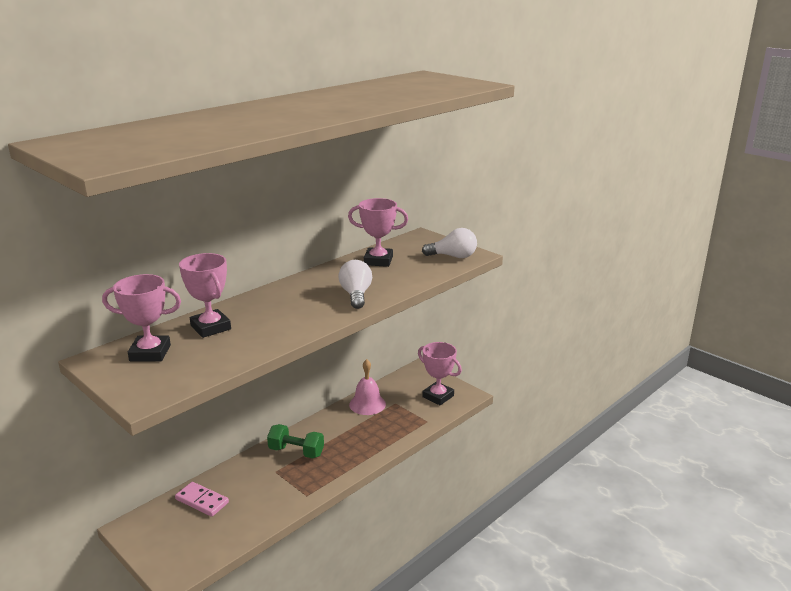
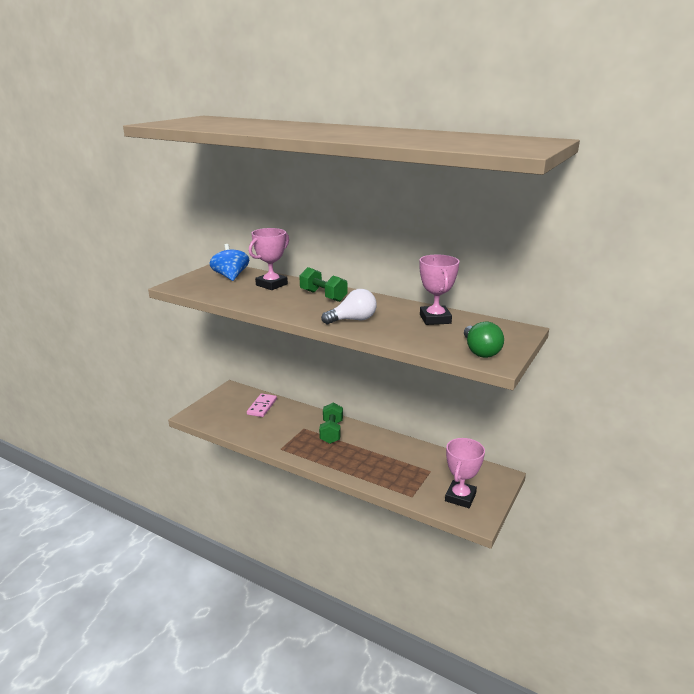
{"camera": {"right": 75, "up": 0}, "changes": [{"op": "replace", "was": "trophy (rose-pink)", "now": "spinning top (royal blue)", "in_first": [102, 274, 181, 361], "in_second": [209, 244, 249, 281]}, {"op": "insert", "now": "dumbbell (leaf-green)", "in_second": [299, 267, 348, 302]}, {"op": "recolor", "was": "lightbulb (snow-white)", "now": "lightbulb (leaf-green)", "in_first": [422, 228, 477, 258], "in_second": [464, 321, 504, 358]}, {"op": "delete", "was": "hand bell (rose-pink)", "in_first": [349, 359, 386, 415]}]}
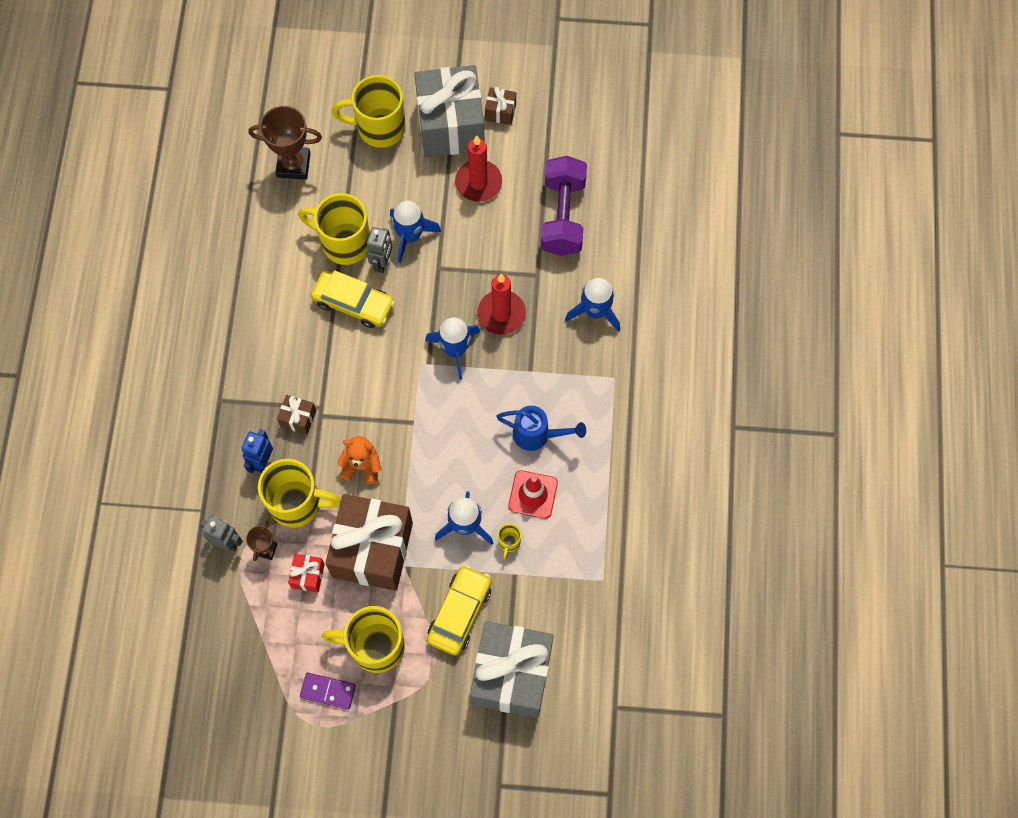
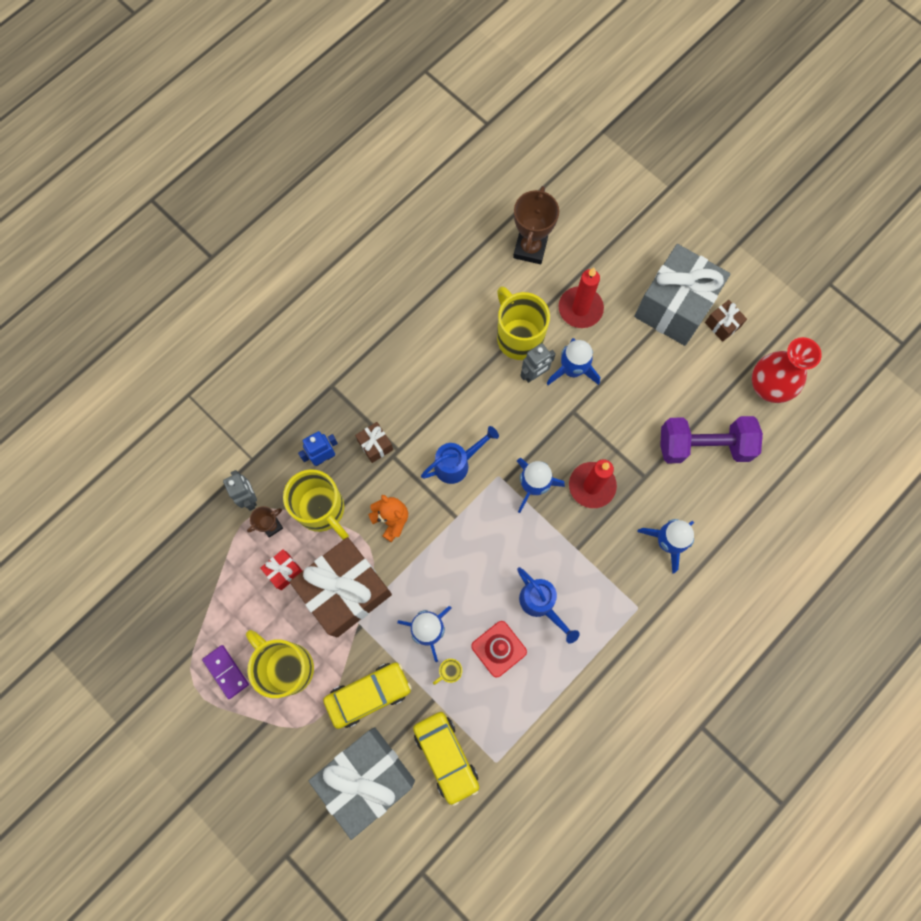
{"camera": {"right": 40, "up": 5}, "changes": [{"op": "move", "was": "toy car (yellow)", "in_first": [311, 270, 395, 328], "in_second": [413, 712, 479, 806]}, {"op": "insert", "now": "sprinkling can (royal blue)", "in_second": [421, 426, 499, 484]}, {"op": "rotate", "was": "trophy (brown)", "in_first": [248, 106, 322, 180], "in_second": [513, 186, 559, 264], "clockwise": 60}, {"op": "move", "was": "pillar candle (red)", "in_first": [455, 135, 502, 202], "in_second": [559, 268, 604, 328]}, {"op": "rotate", "was": "dumbbell (royal purple)", "in_first": [541, 156, 587, 256], "in_second": [660, 416, 763, 463], "clockwise": 45}, {"op": "insert", "now": "tall vase (red)", "in_second": [752, 337, 822, 403]}, {"op": "delete", "was": "coffee mug (yellow)", "in_first": [332, 75, 406, 148]}]}
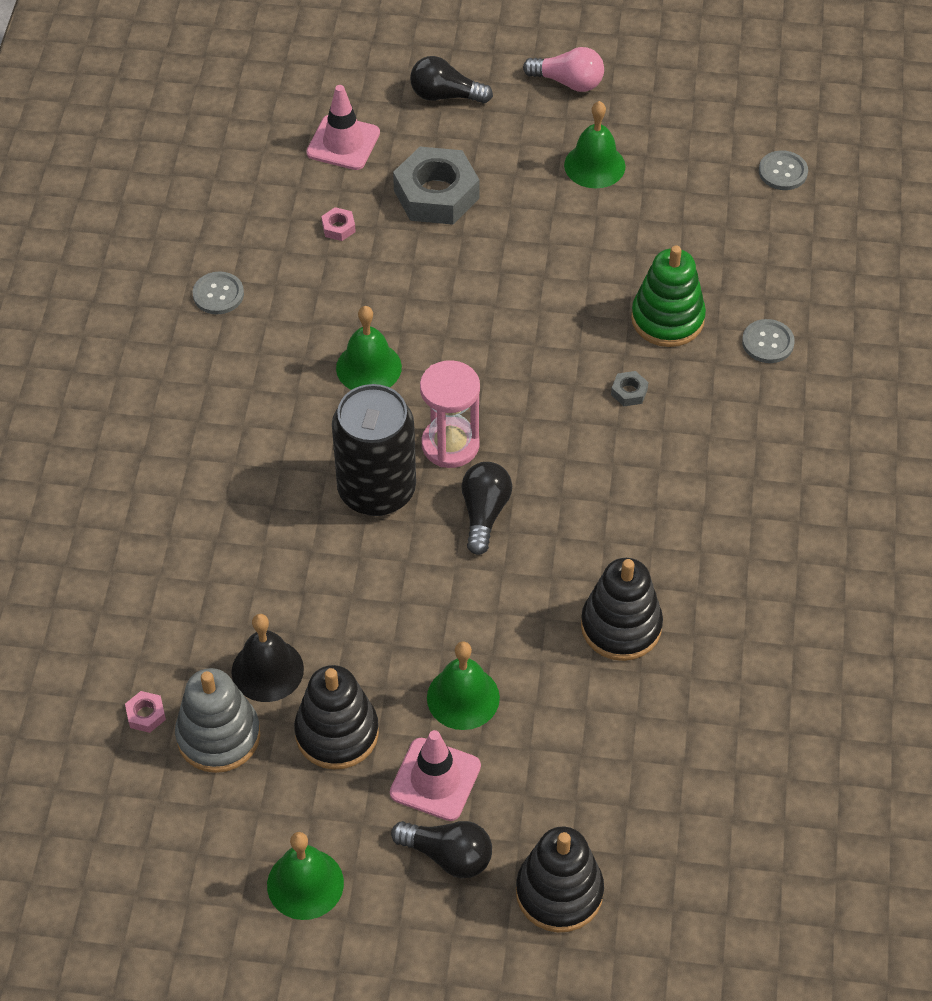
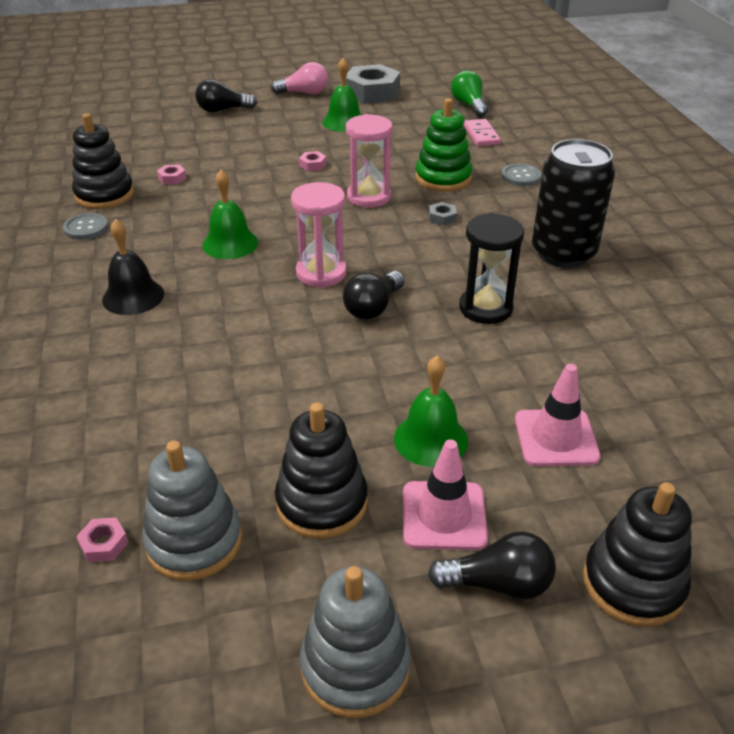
{"camera": {"right": -20, "up": -15}, "changes": [{"op": "move", "was": "stacking rings (jet-black)", "in_first": [581, 558, 663, 661], "in_second": [72, 113, 134, 209]}, {"op": "move", "was": "hand bell (jet-black)", "in_first": [232, 614, 304, 702], "in_second": [102, 219, 164, 315]}, {"op": "insert", "now": "nut (rose-pink)", "in_second": [299, 151, 327, 171]}, {"op": "replace", "was": "hand bell (leaf-green)", "now": "stacking rings (gray)", "in_first": [267, 832, 344, 920], "in_second": [300, 566, 411, 718]}, {"op": "rotate", "was": "lightbulb (jet-black)", "in_first": [461, 462, 512, 555], "in_second": [343, 271, 405, 319], "clockwise": -135}, {"op": "move", "was": "nut (gray)", "in_first": [393, 147, 480, 225], "in_second": [346, 64, 400, 104]}, {"op": "insert", "now": "hourglass (rose-pink)", "in_second": [346, 114, 392, 208]}, {"op": "replace", "was": "shirt button (gray)", "now": "lightbulb (leaf-green)", "in_first": [759, 150, 808, 190], "in_second": [451, 71, 488, 117]}, {"op": "insert", "now": "hourglass (jet-black)", "in_second": [459, 213, 524, 324]}, {"op": "insert", "now": "domino tile (rose-pink)", "in_second": [464, 119, 501, 146]}, {"op": "move", "was": "traffic cone (rose-pink)", "in_first": [306, 85, 380, 170], "in_second": [515, 364, 600, 466]}, {"op": "move", "was": "soda can (jet-black)", "in_first": [332, 384, 416, 516], "in_second": [532, 139, 615, 268]}]}
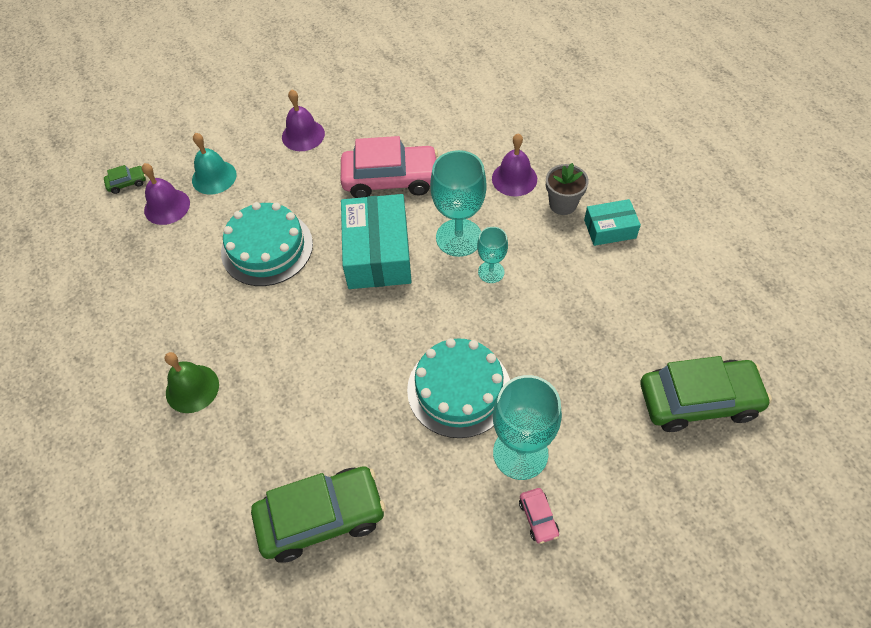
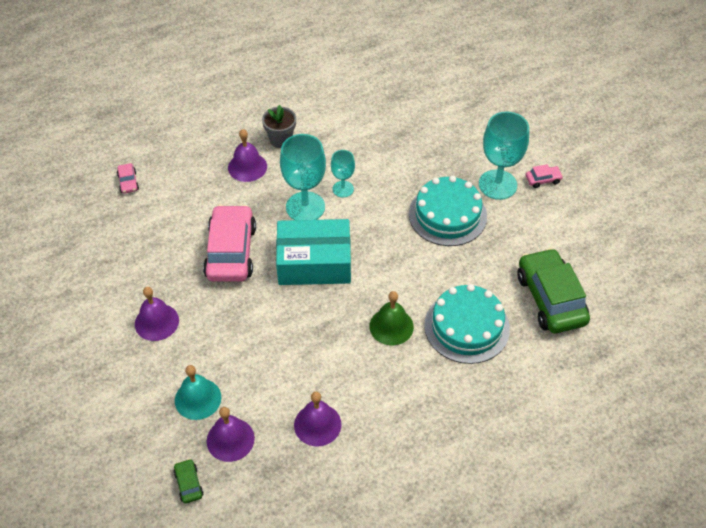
{"camera": {"right": -90, "up": -5}, "changes": [{"op": "insert", "now": "toy car (rose-pink)", "in_second": [117, 163, 139, 194]}, {"op": "insert", "now": "hand bell (royal purple)", "in_second": [294, 392, 341, 446]}, {"op": "move", "was": "hand bell (leaf-green)", "in_first": [165, 352, 219, 413], "in_second": [369, 291, 414, 345]}, {"op": "move", "was": "layer cake (teal)", "in_first": [221, 202, 313, 286], "in_second": [424, 284, 510, 364]}, {"op": "delete", "was": "box (teal)", "in_first": [584, 199, 641, 246]}, {"op": "delete", "was": "toy car (leaf-green)", "in_first": [640, 356, 772, 432]}]}
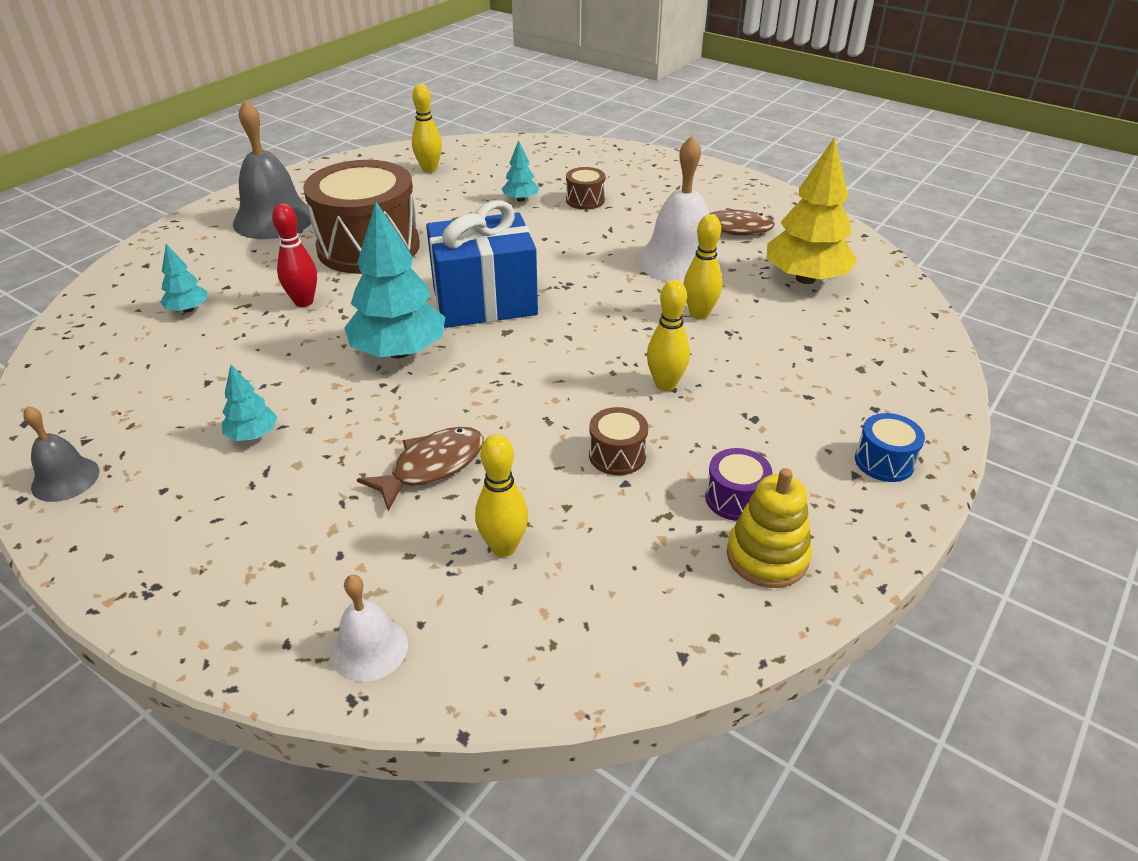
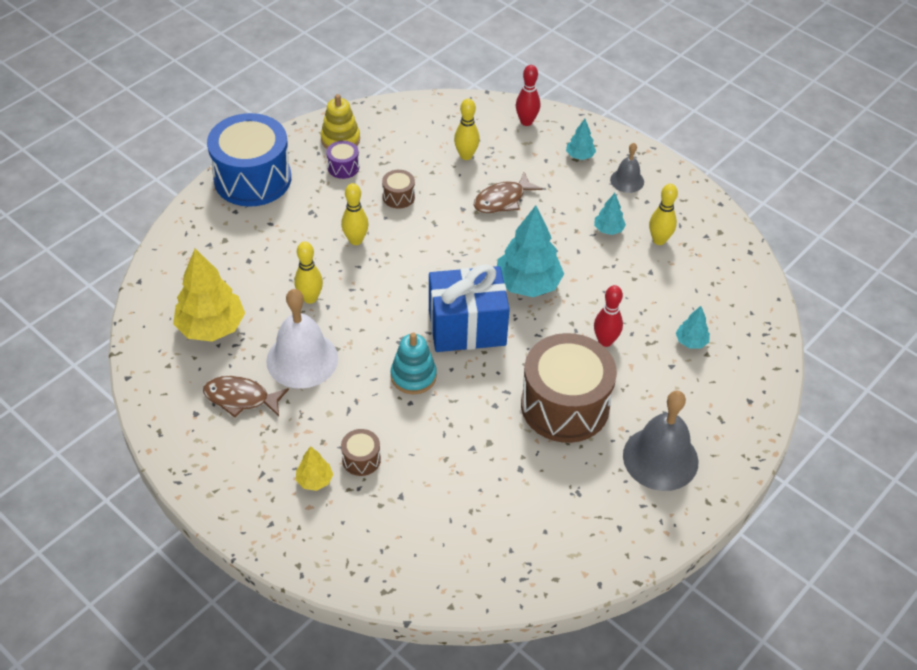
{"camera": {"right": -175, "up": 10}, "changes": [{"op": "resize", "was": "toy drum (royal blue)", "in_first": [855, 413, 925, 482], "in_second": [207, 113, 291, 207], "ratio": 2.4}, {"op": "insert", "now": "tree (yellow)", "in_second": [296, 446, 333, 491]}, {"op": "insert", "now": "stacking rings (teal)", "in_second": [391, 333, 437, 394]}, {"op": "replace", "was": "hand bell (snow-white)", "now": "bowling pin (red)", "in_first": [331, 575, 408, 682], "in_second": [516, 65, 540, 126]}, {"op": "move", "was": "tree (teal)", "in_first": [502, 140, 539, 202], "in_second": [566, 119, 596, 160]}, {"op": "move", "was": "hand bell (gray)", "in_first": [23, 406, 99, 502], "in_second": [610, 143, 644, 193]}, {"op": "move", "was": "bowling pin (yellow)", "in_first": [412, 84, 442, 173], "in_second": [649, 184, 678, 245]}]}
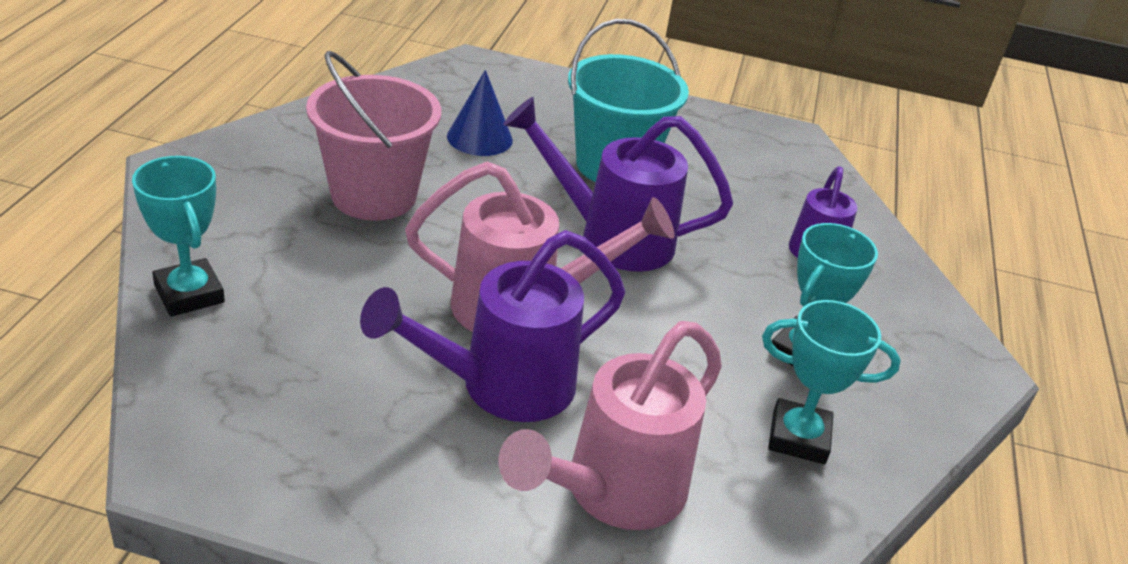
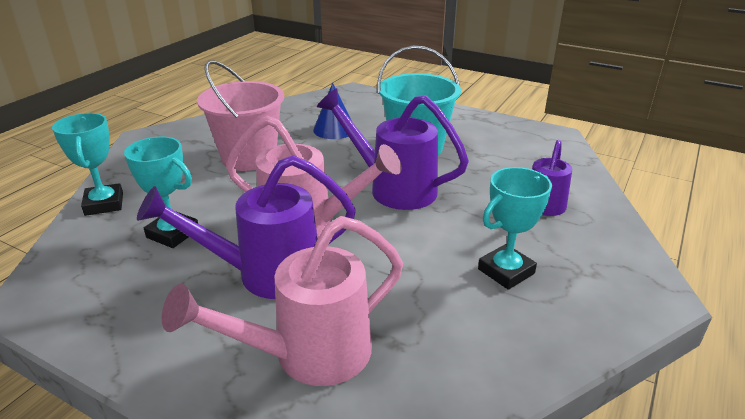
{"camera": {"right": 20, "up": -5}, "changes": [{"op": "move", "was": "trophy (teal)", "in_first": [762, 300, 900, 464], "in_second": [124, 137, 198, 248]}]}
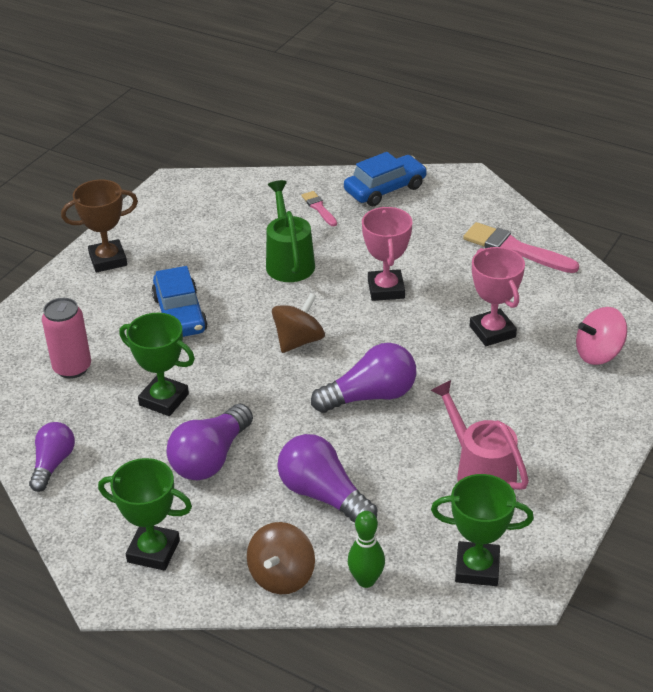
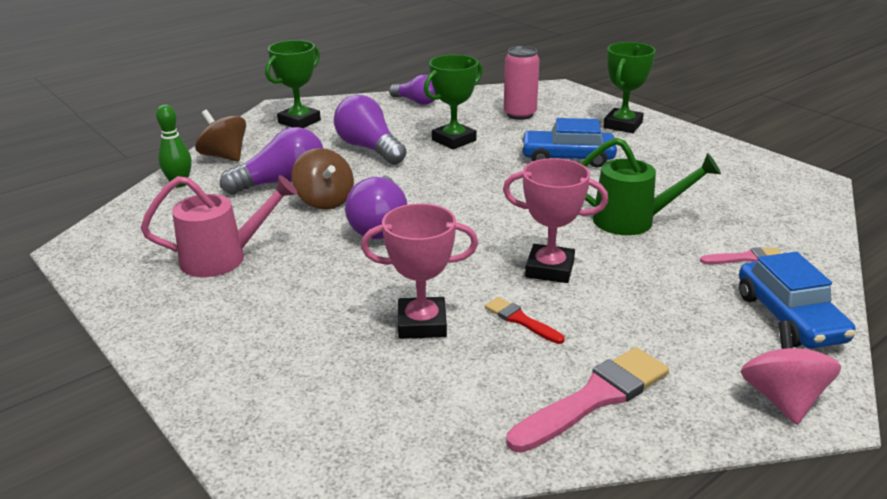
{"camera": {"right": 110, "up": -10}, "changes": [{"op": "move", "was": "spinning top (brown)", "in_first": [272, 293, 325, 353], "in_second": [291, 148, 354, 210]}, {"op": "insert", "now": "paint brush (red)", "in_second": [485, 297, 565, 344]}, {"op": "move", "was": "trophy (leaf-green)", "in_first": [431, 474, 534, 586], "in_second": [603, 42, 656, 133]}, {"op": "move", "was": "spinning top (rose-pink)", "in_first": [576, 307, 627, 365], "in_second": [741, 321, 841, 425]}, {"op": "delete", "was": "trophy (brown)", "in_first": [61, 180, 138, 272]}]}
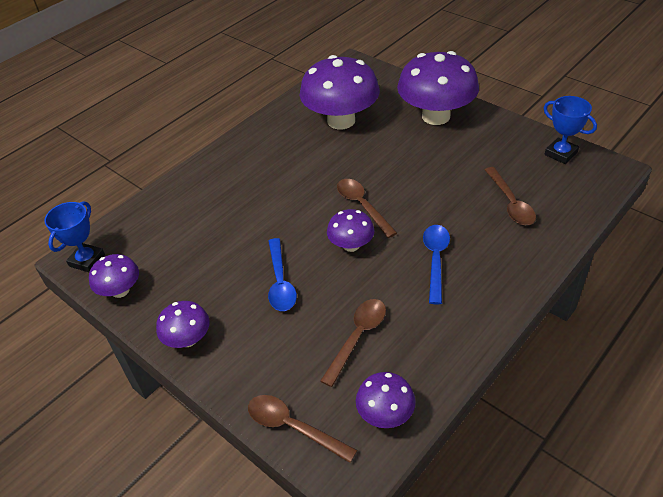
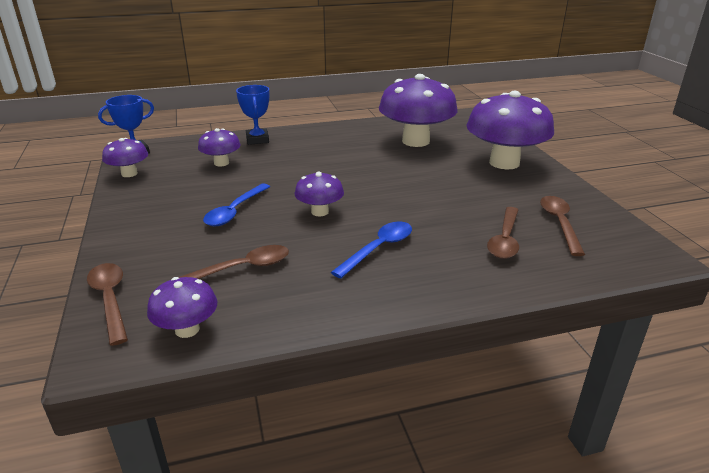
{"camera": {"right": 30, "up": -15}, "changes": [{"op": "move", "was": "mushroom (royal purple)", "in_first": [156, 301, 210, 348], "in_second": [198, 128, 241, 167]}, {"op": "move", "was": "trophy (royal blue)", "in_first": [544, 96, 597, 164], "in_second": [236, 85, 269, 145]}, {"op": "move", "was": "tablespoon (brown)", "in_first": [337, 179, 397, 238], "in_second": [540, 196, 585, 256]}]}
